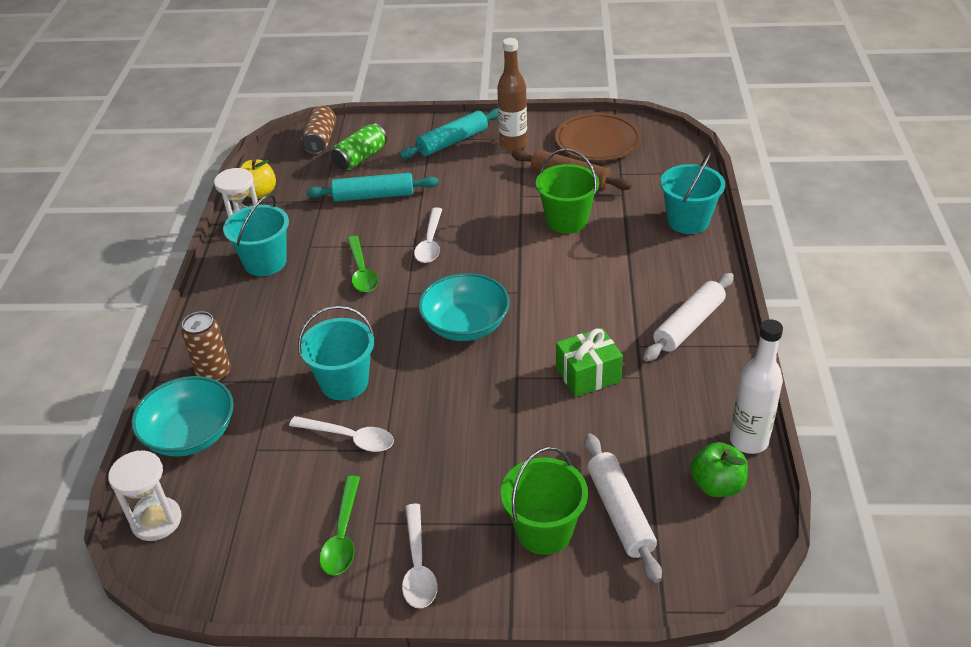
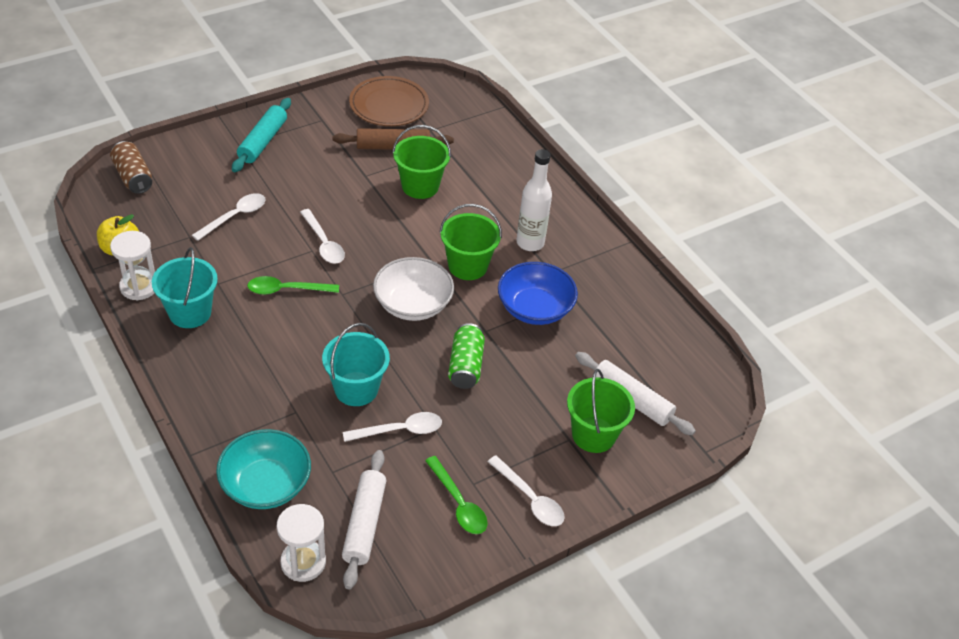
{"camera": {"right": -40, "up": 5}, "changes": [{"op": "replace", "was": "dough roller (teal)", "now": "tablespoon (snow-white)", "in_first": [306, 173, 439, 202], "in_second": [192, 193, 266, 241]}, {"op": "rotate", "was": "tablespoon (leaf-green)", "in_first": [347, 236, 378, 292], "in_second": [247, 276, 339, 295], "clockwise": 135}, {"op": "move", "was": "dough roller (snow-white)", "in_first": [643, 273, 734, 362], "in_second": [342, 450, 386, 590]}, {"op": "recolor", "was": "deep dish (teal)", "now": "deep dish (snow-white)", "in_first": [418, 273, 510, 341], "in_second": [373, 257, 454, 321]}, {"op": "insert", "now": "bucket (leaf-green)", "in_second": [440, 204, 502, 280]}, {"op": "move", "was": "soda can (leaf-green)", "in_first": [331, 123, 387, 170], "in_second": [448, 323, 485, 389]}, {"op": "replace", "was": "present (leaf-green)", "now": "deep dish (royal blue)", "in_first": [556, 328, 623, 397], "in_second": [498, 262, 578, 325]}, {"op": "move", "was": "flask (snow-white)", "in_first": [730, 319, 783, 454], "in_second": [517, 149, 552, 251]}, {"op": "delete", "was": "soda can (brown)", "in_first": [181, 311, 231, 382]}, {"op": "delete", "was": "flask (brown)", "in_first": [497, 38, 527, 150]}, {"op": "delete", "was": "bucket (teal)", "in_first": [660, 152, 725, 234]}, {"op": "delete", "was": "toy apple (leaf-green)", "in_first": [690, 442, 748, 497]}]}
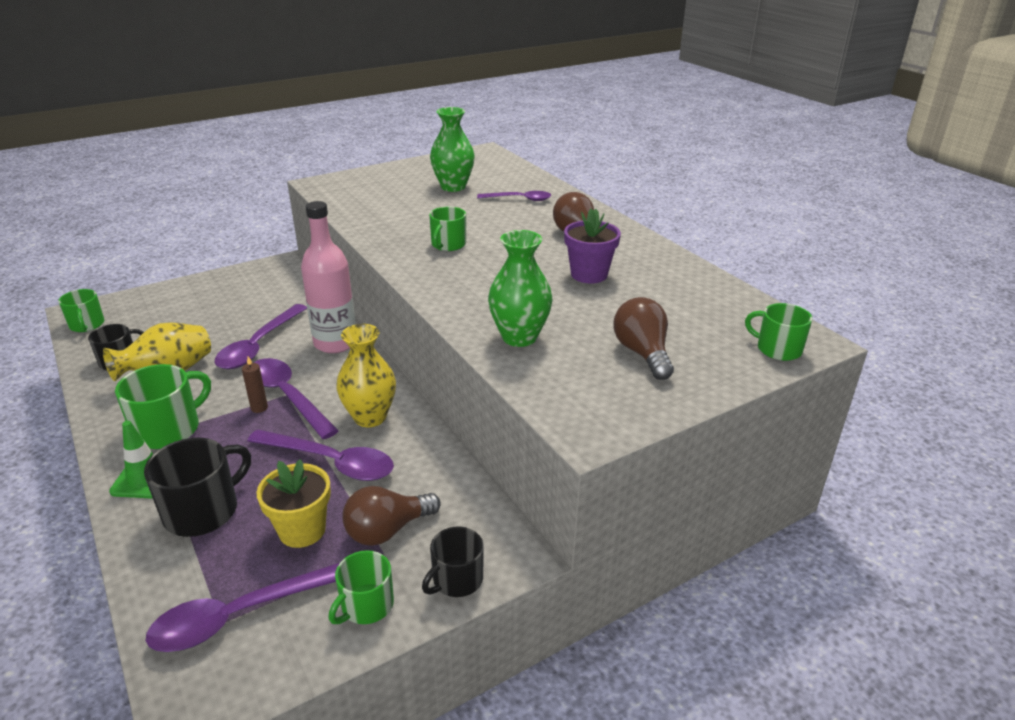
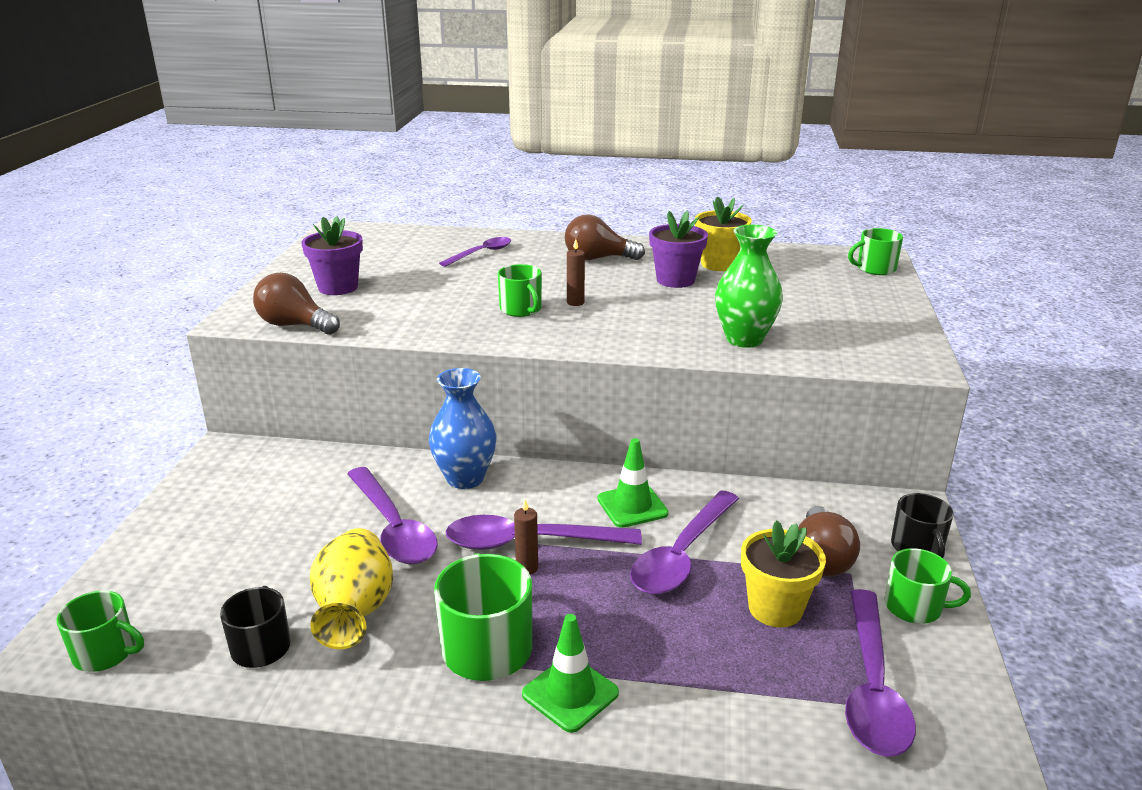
{"camera": {"right": -50, "up": -5}, "changes": [{"op": "move", "was": "lightbulb (brown)", "in_first": [614, 297, 674, 380], "in_second": [253, 273, 340, 335]}, {"op": "insert", "now": "plant pot (royal purple)", "in_second": [301, 216, 363, 295]}, {"op": "replace", "was": "flask (rose-pink)", "now": "tall vase (royal blue)", "in_first": [301, 201, 356, 353], "in_second": [429, 368, 497, 489]}, {"op": "insert", "now": "pillar candle (brown)", "in_second": [567, 239, 585, 306]}, {"op": "replace", "was": "tall vase (yellow)", "now": "traffic cone (leaf-green)", "in_first": [336, 324, 396, 427], "in_second": [598, 438, 669, 528]}, {"op": "rotate", "was": "tablespoon (royal purple)", "in_first": [247, 429, 394, 481], "in_second": [630, 490, 739, 594], "clockwise": 150}, {"op": "insert", "now": "plant pot (yellow)", "in_second": [695, 197, 752, 271]}, {"op": "rotate", "was": "coffee mug (leaf-green)", "in_first": [328, 550, 394, 624], "in_second": [884, 548, 971, 624], "clockwise": -60}, {"op": "delete", "was": "coffee mug (jet-black)", "in_first": [144, 437, 251, 537]}, {"op": "delete", "was": "tall vase (leaf-green)", "in_first": [430, 107, 475, 192]}]}
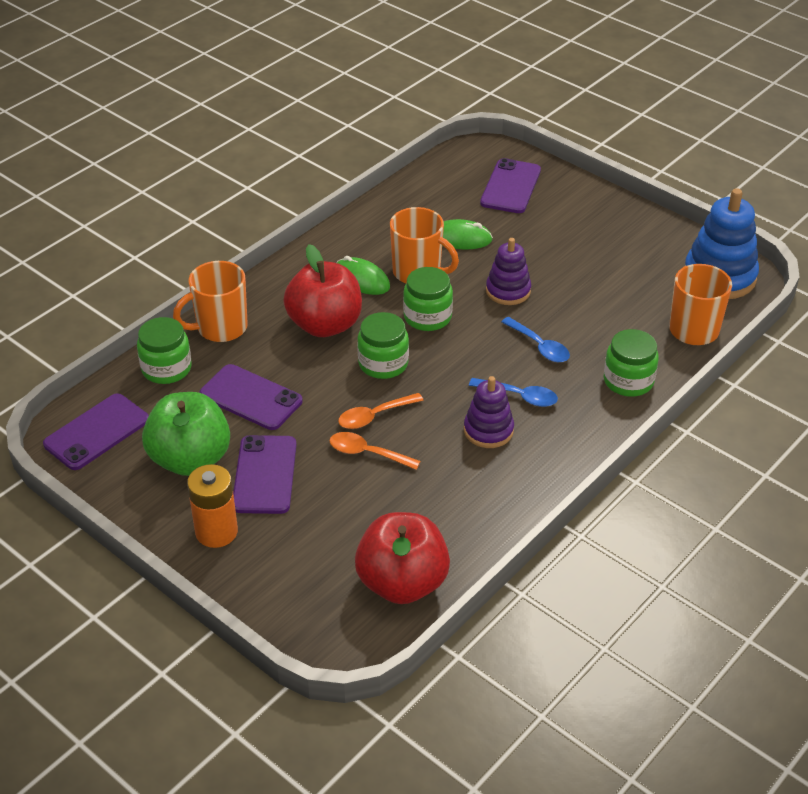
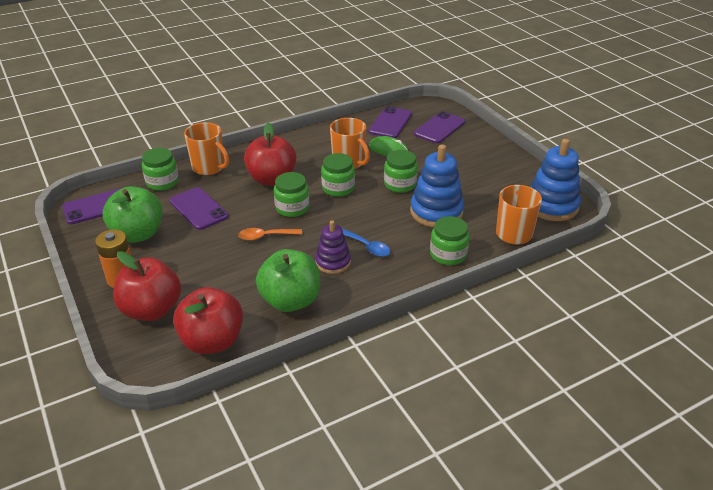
{"camera": {"right": 20, "up": -5}, "changes": [{"op": "insert", "now": "toy apple (red)", "in_second": [113, 251, 181, 321]}, {"op": "rotate", "was": "coffee mug (orange-coloured)", "in_first": [173, 261, 248, 342], "in_second": [184, 122, 229, 175], "clockwise": -135}, {"op": "insert", "now": "toy apple (leaf-green)", "in_second": [256, 249, 320, 312]}, {"op": "move", "was": "smartphone (royal purple)", "in_first": [233, 435, 297, 514], "in_second": [369, 106, 412, 138]}, {"op": "replace", "was": "stacking rings (royal purple)", "now": "preserve jar (leaf-green)", "in_first": [486, 238, 531, 305], "in_second": [384, 150, 418, 193]}, {"op": "insert", "now": "stacking rings (royal blue)", "in_second": [410, 144, 464, 227]}, {"op": "delete", "was": "tablespoon (orange-coloured)", "in_first": [329, 432, 421, 470]}, {"op": "delete", "was": "PC mouse (leaf-green)", "in_first": [336, 256, 390, 295]}, {"op": "delete", "was": "tablespoon (royal blue)", "in_first": [501, 317, 570, 362]}]}
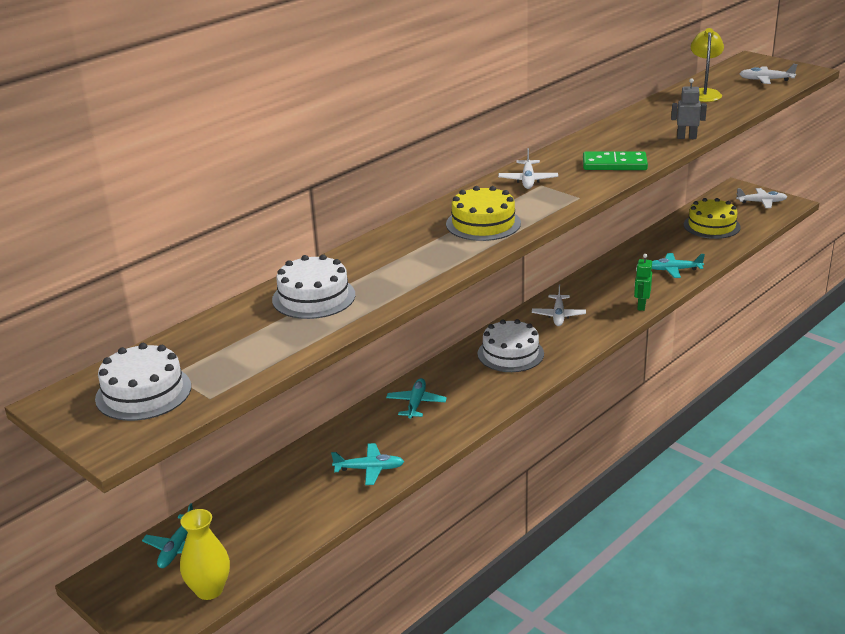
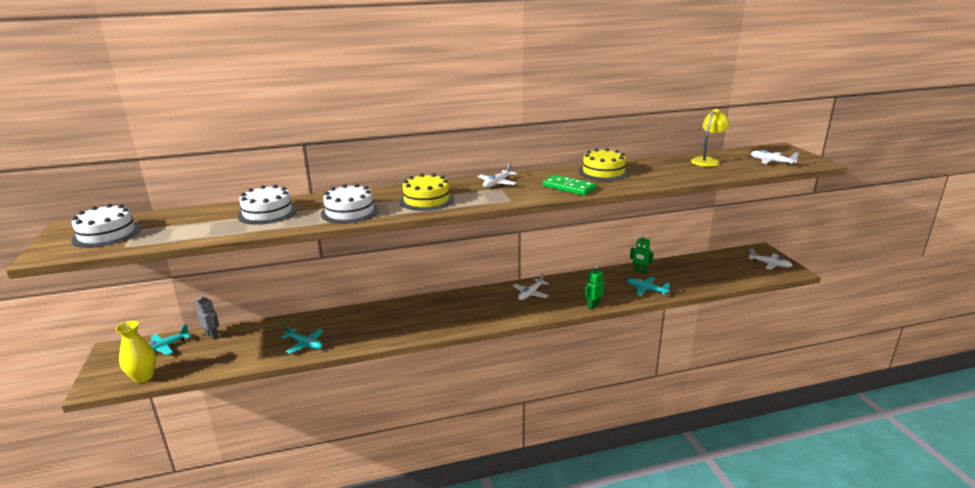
{"camera": {"right": 30, "up": -5}, "changes": [{"op": "move", "was": "robot (gray)", "in_first": [671, 78, 707, 139], "in_second": [196, 293, 219, 339]}, {"op": "move", "was": "layer cake (snow-white)", "in_first": [478, 319, 544, 372], "in_second": [321, 184, 379, 224]}, {"op": "move", "was": "layer cake (yellow)", "in_first": [684, 198, 741, 239], "in_second": [579, 148, 629, 181]}, {"op": "insert", "now": "robot (leaf-green)", "in_second": [630, 234, 654, 274]}, {"op": "delete", "was": "plane (teal)", "in_first": [386, 378, 447, 419]}]}
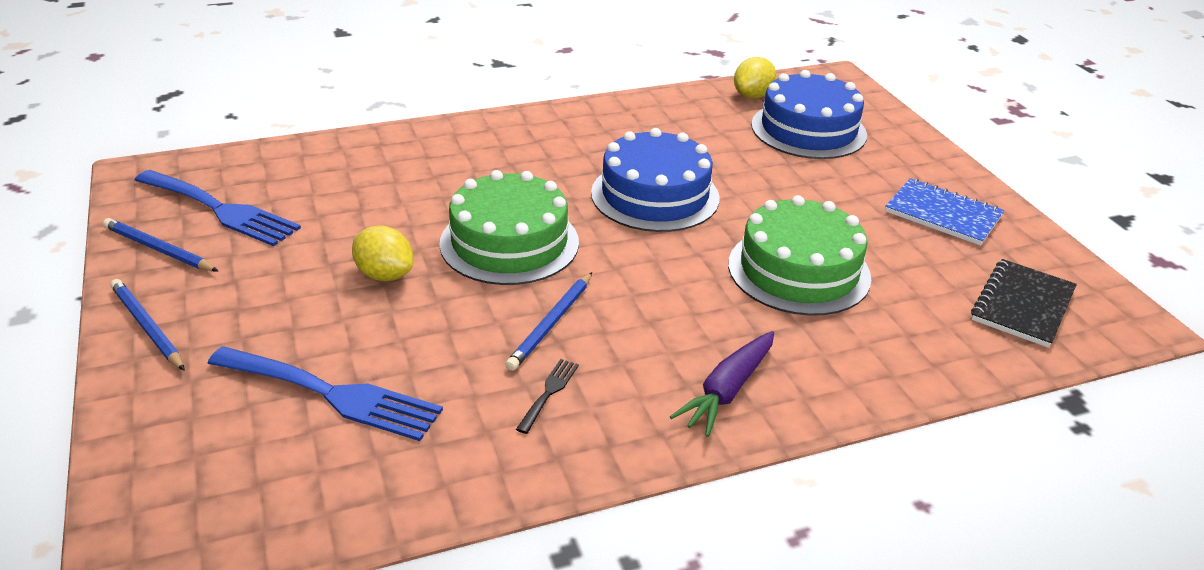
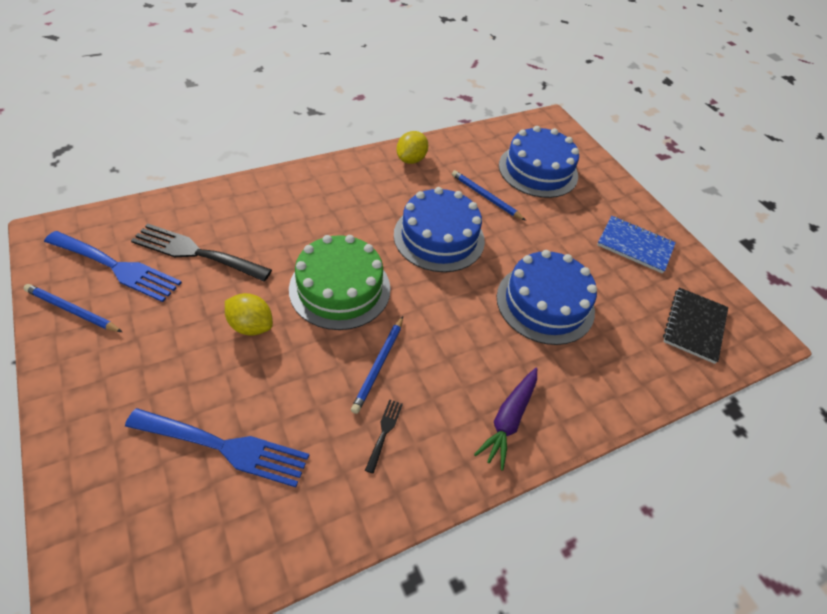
{"camera": {"right": -10, "up": 15}, "changes": [{"op": "insert", "now": "dinner fork (jet-black)", "in_second": [131, 223, 272, 281]}, {"op": "move", "was": "lemon (yellow)", "in_first": [734, 57, 777, 99], "in_second": [396, 131, 429, 164]}, {"op": "move", "was": "pencil (royal blue)", "in_first": [110, 279, 185, 371], "in_second": [452, 170, 526, 221]}, {"op": "recolor", "was": "layer cake (leaf-green)", "now": "layer cake (royal blue)", "in_first": [728, 195, 871, 316], "in_second": [497, 250, 597, 345]}]}
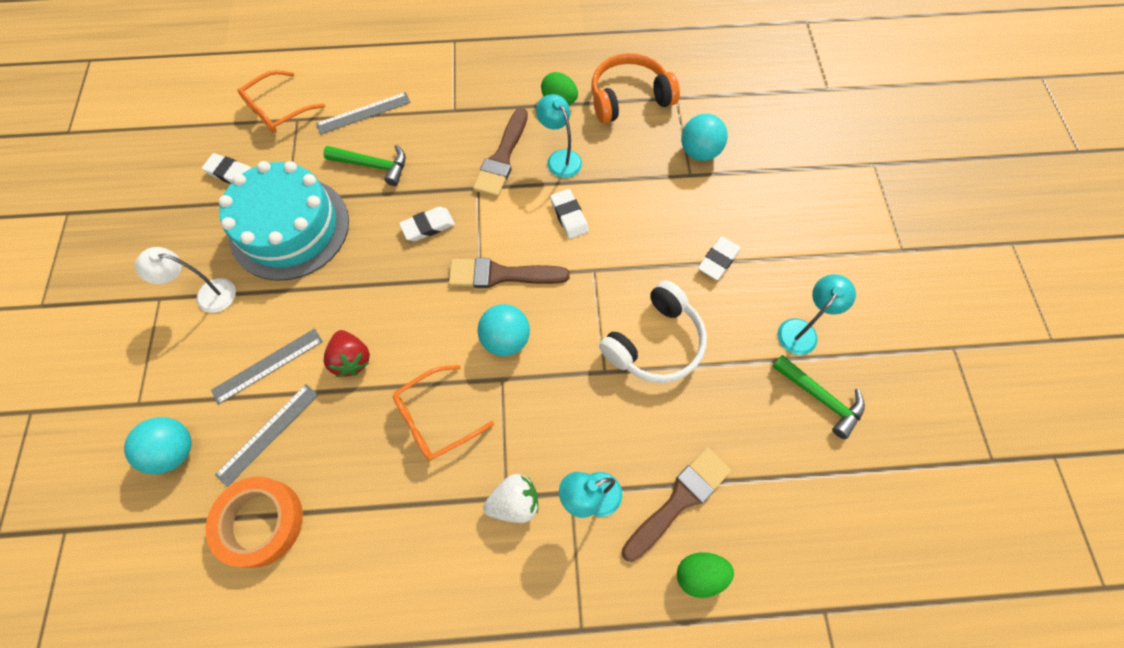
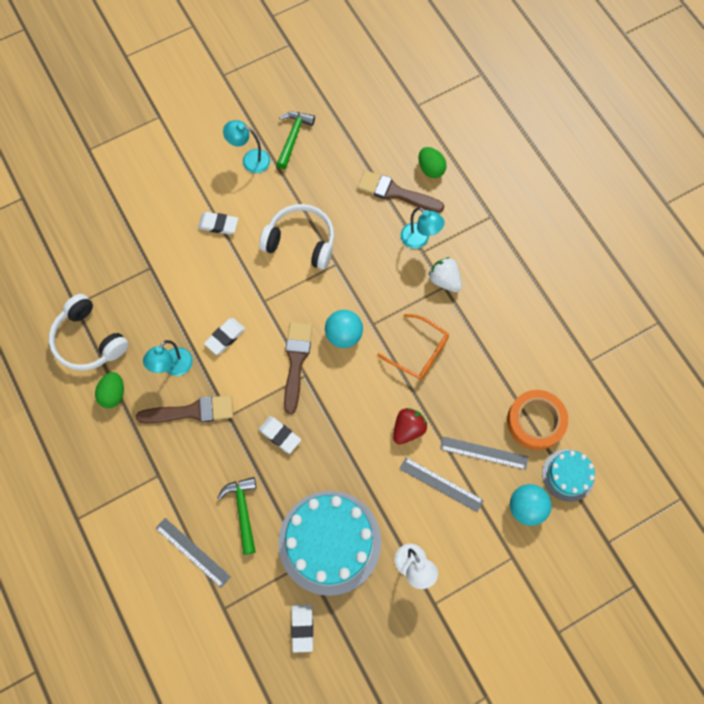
{"camera": {"right": -115, "up": 5}, "changes": [{"op": "recolor", "was": "over-ear headphones (orange-coloured)", "now": "over-ear headphones (snow-white)", "in_first": [591, 53, 680, 123], "in_second": [49, 294, 129, 371]}, {"op": "rotate", "was": "paint brush (brown)", "in_first": [449, 258, 570, 288], "in_second": [284, 322, 312, 414], "clockwise": -150}, {"op": "insert", "now": "layer cake (teal)", "in_second": [542, 449, 595, 502]}, {"op": "delete", "was": "eyeglasses (orange-coloured)", "in_first": [238, 70, 325, 133]}, {"op": "delete", "was": "ball (teal)", "in_first": [681, 114, 728, 161]}]}
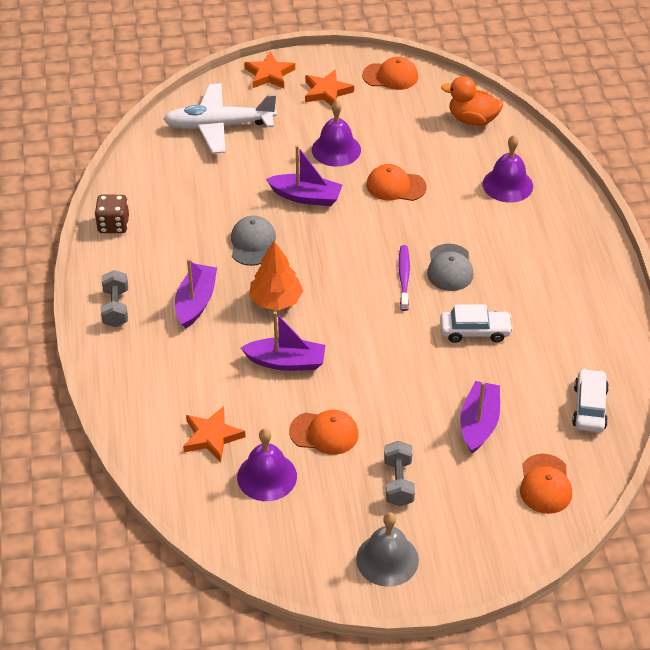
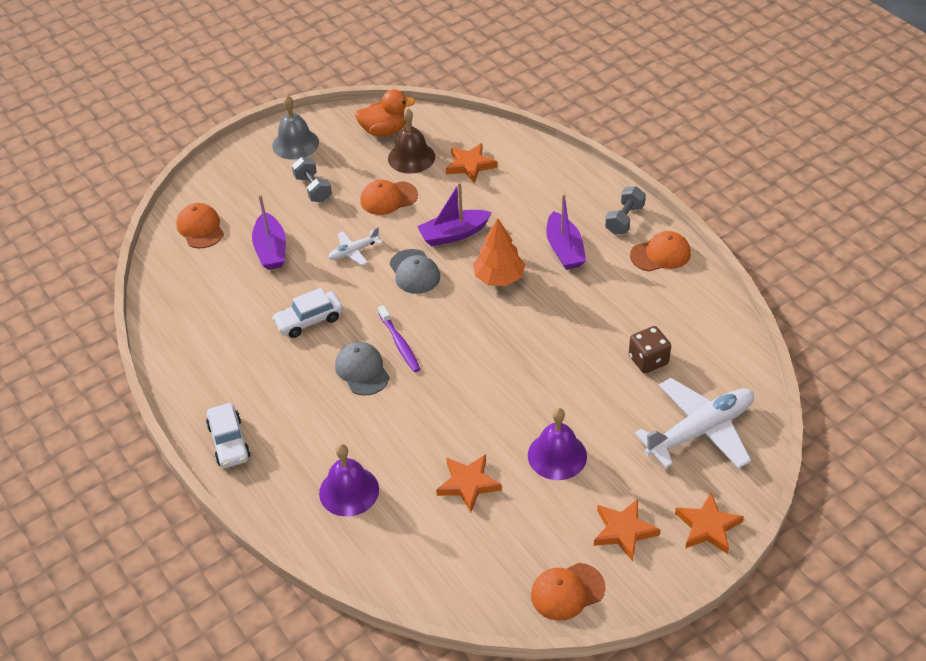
{"camera": {"right": 155, "up": 0}, "changes": [{"op": "move", "was": "toy car (snow-white)", "in_first": [572, 368, 609, 432], "in_second": [206, 403, 250, 468]}, {"op": "insert", "now": "plane (snow-white)", "in_second": [328, 227, 382, 265]}, {"op": "move", "was": "rubber duck (orange-coloured)", "in_first": [441, 76, 503, 126], "in_second": [355, 89, 416, 136]}, {"op": "recolor", "was": "hand bell (royal purple)", "now": "hand bell (brown)", "in_first": [237, 429, 297, 501], "in_second": [388, 109, 435, 174]}, {"op": "move", "was": "peaked cap (gray)", "in_first": [231, 216, 276, 266], "in_second": [390, 249, 440, 294]}, {"op": "insert", "now": "star (orange-coloured)", "in_second": [436, 454, 502, 512]}, {"op": "rotate", "was": "dumbbell (gray)", "in_first": [101, 270, 128, 327], "in_second": [605, 186, 646, 235], "clockwise": 60}, {"op": "move", "was": "game die (brown)", "in_first": [95, 195, 129, 233], "in_second": [629, 326, 671, 373]}, {"op": "move", "was": "peaked cap (orange-coloured)", "in_first": [367, 164, 427, 201], "in_second": [630, 231, 691, 271]}, {"op": "delete", "was": "sailboat (royal purple)", "in_first": [266, 145, 342, 206]}]}
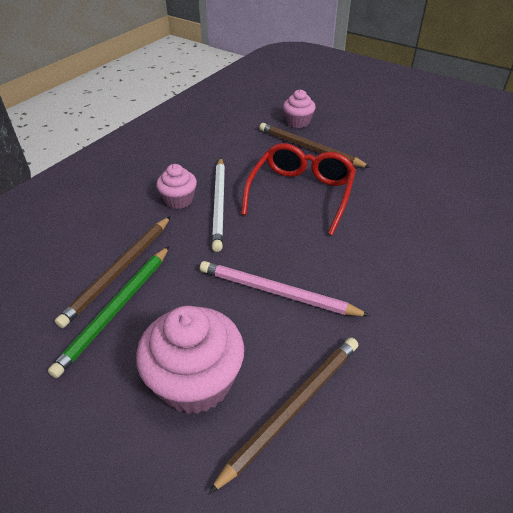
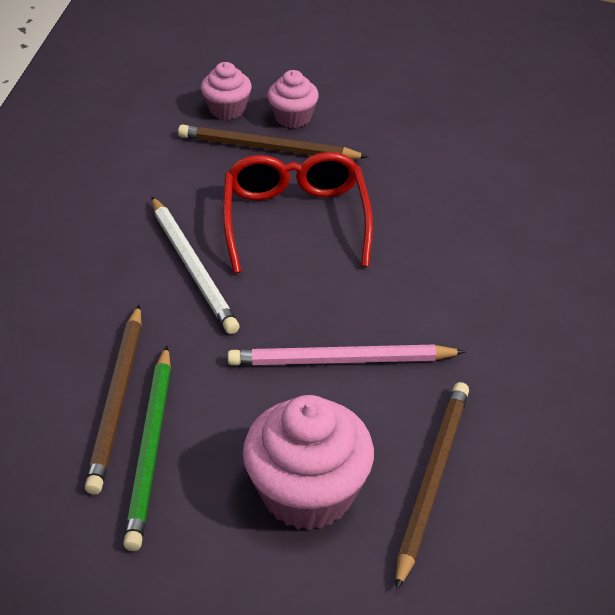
{"camera": {"right": -25, "up": 0}, "changes": [{"op": "move", "was": "fairy cake (rose-pink)", "in_first": [156, 164, 197, 209], "in_second": [267, 70, 319, 128]}]}
